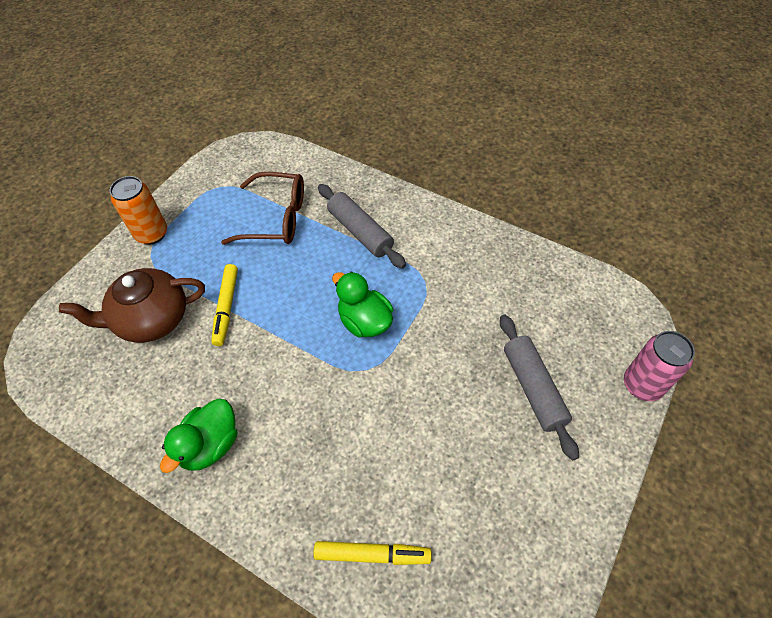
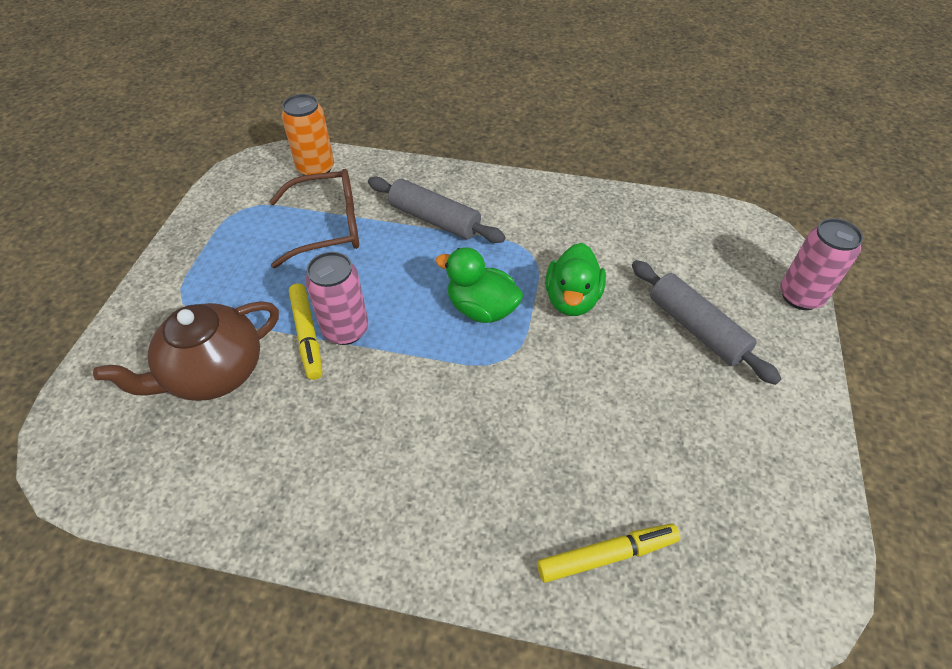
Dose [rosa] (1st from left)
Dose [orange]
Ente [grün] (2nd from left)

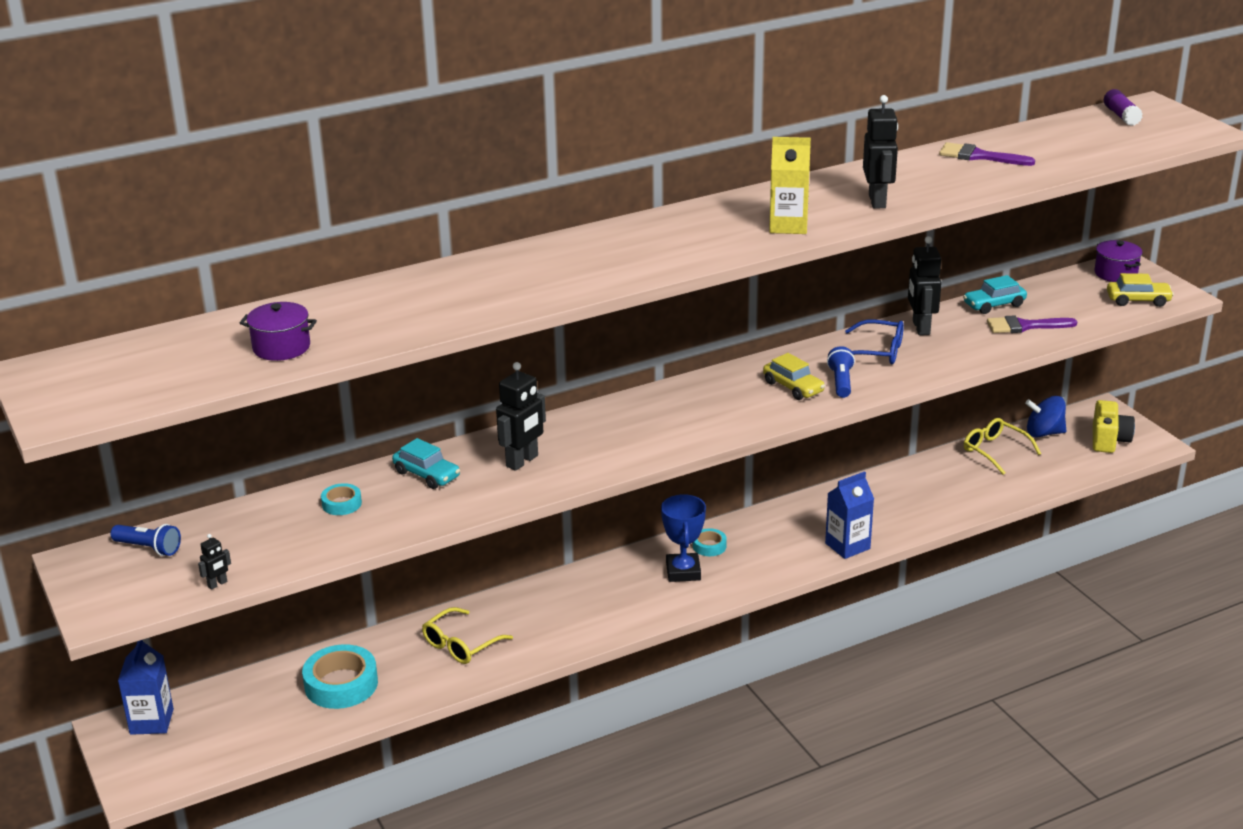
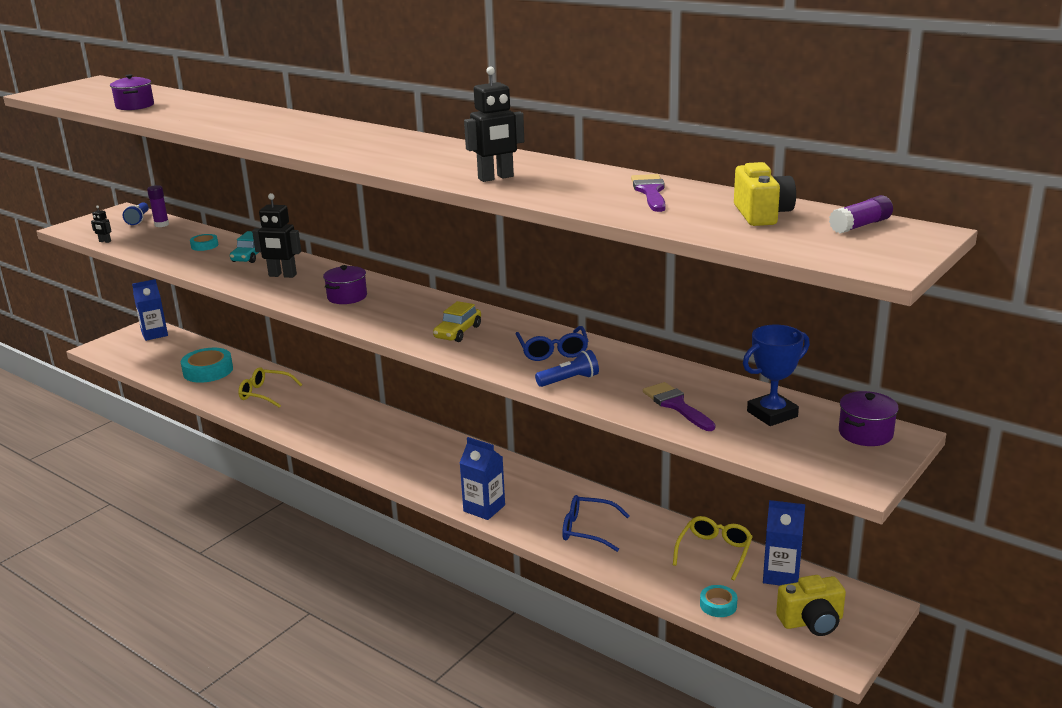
Getränkekarton [gelb]
Roboter [schwarz] (4th from left in the first image)
Auto [türkis] (2nd from left in the first image)
Auto [gelb] (2nd from left in the first image)
Klebestift [lila] (1st from left)
Kochtopf [lila] (2nd from left)
Brille [blau] (2nd from left)
Kamera [gelb] (1st from left)
Pokal [blau]
Klebeband [türkis] (3rd from left)
Taschenlampe [blau] (2nd from left)
Getränkekarton [blau] (3rd from left)

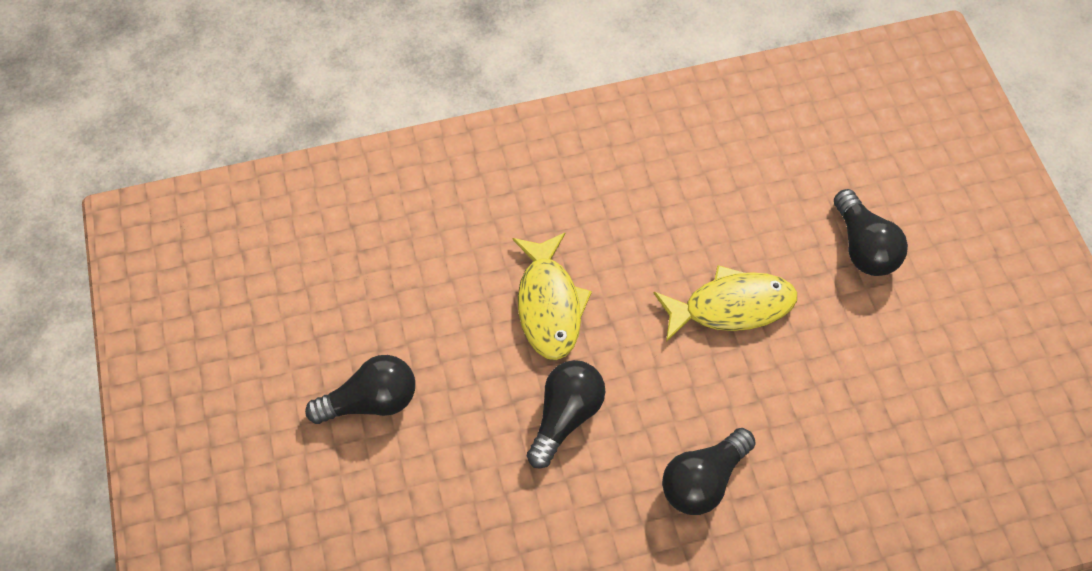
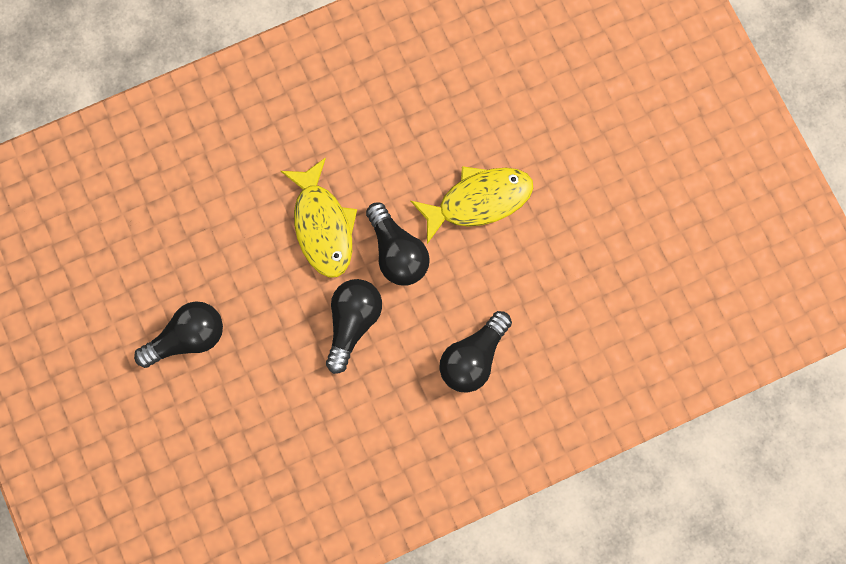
Glühbirne [schwarz] (3rd from left)

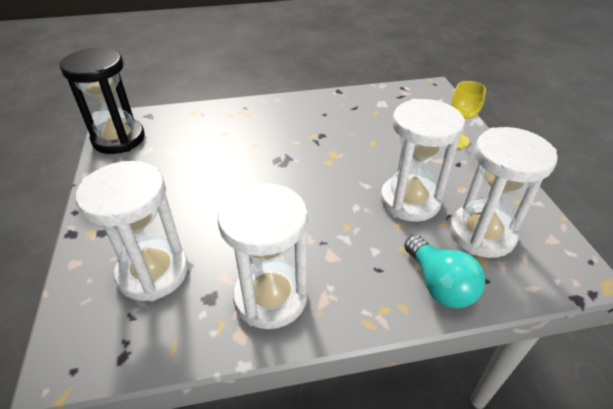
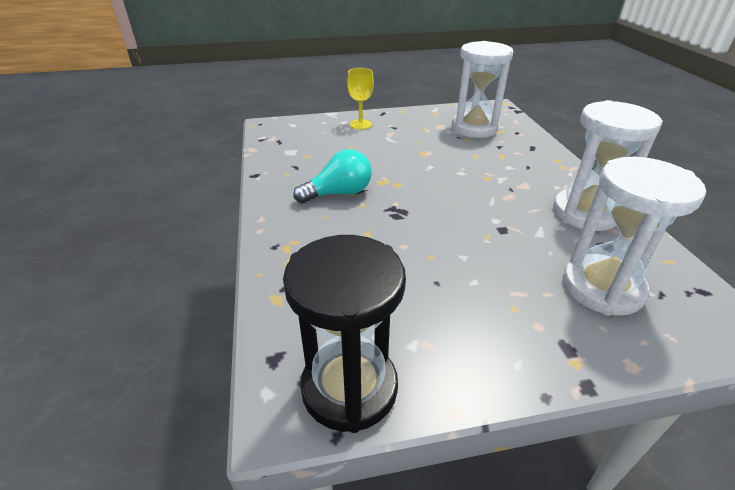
Sanduhr [weiß] (3rd from left in the first image)
Glühbirne [türkis]

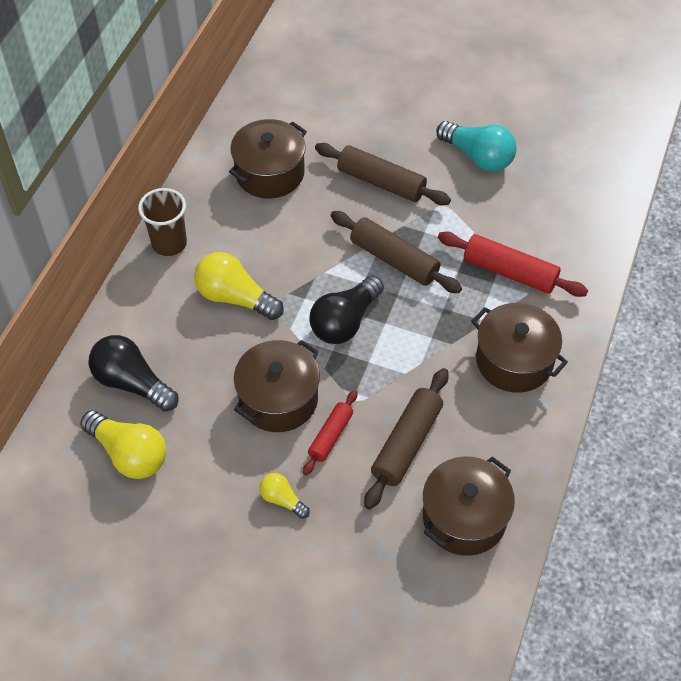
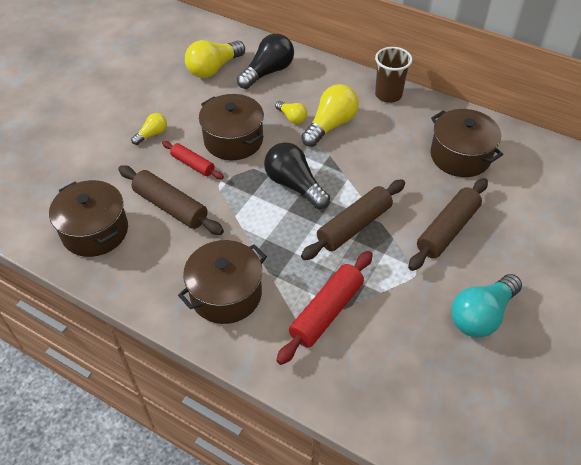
Glühbirne [gelb] (3rd from left)

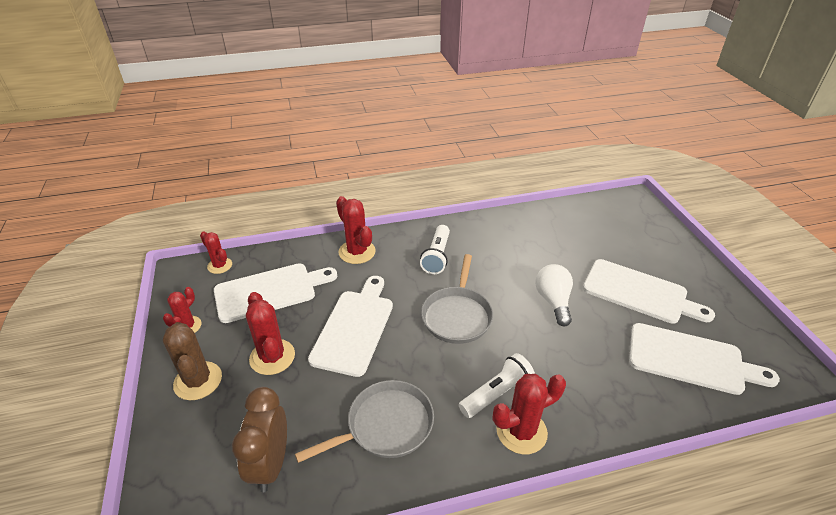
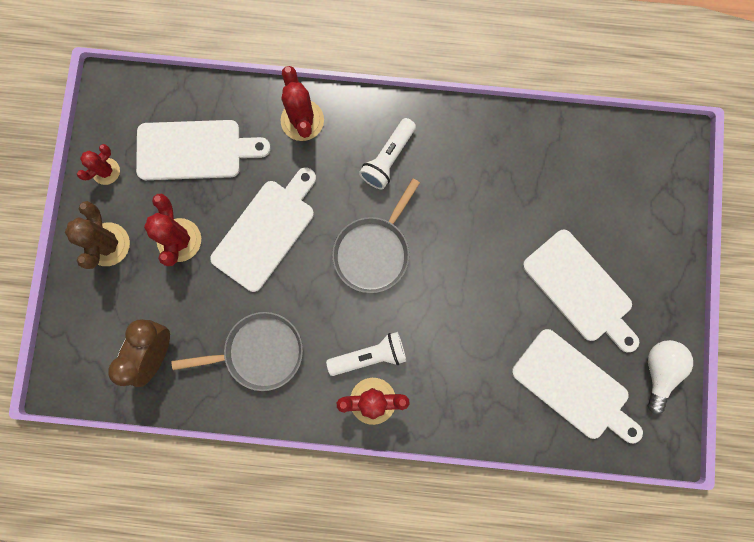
Kaktus [rot] (2nd from left in the first image)
Glühbirne [weiß]

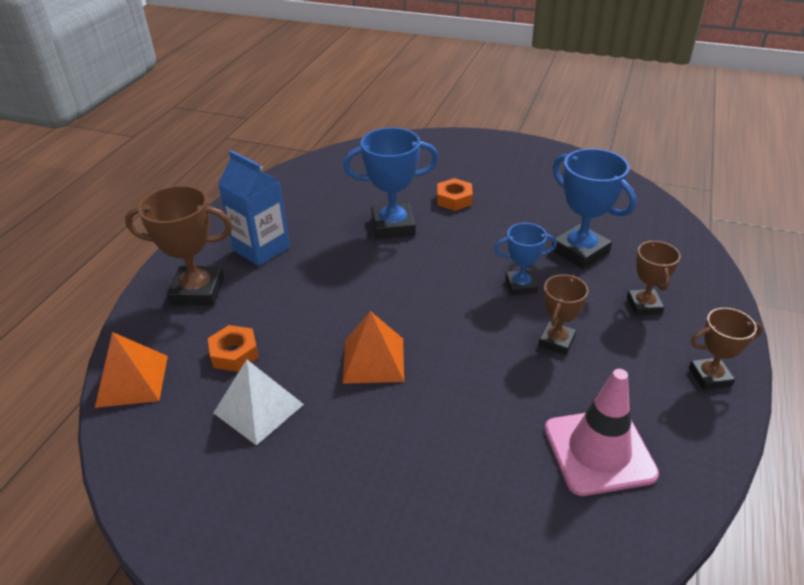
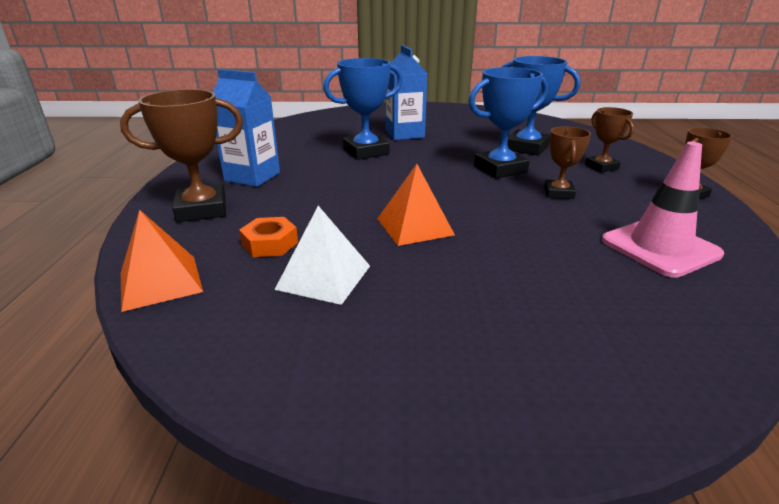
Getränkekarton [blau] (2nd from left)
Pokal [blau] (2nd from left)

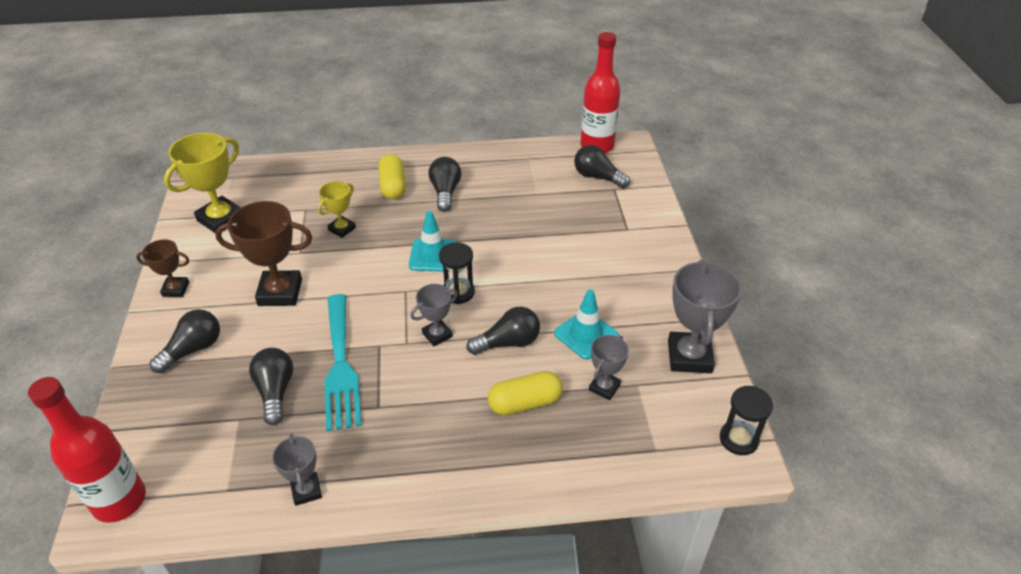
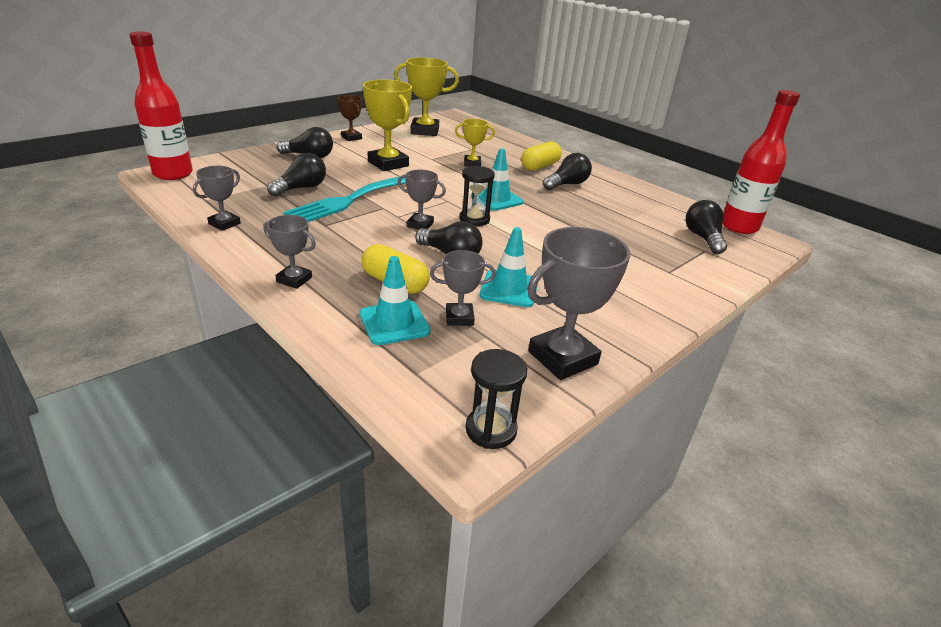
Pokal [grau] (2nd from left)
Leitkegel [türkis] (1st from left)
Pokal [gelb] (1st from left)

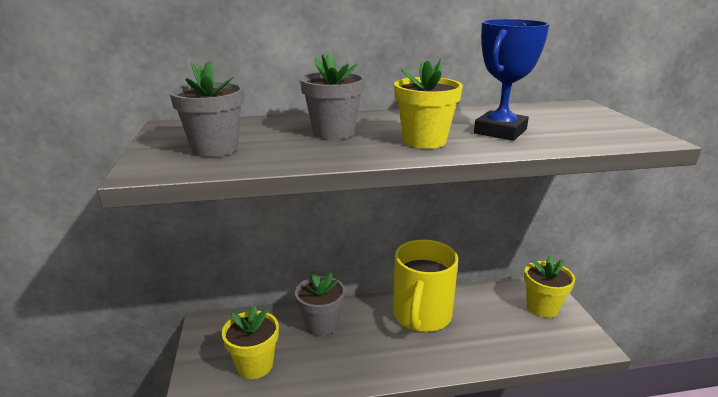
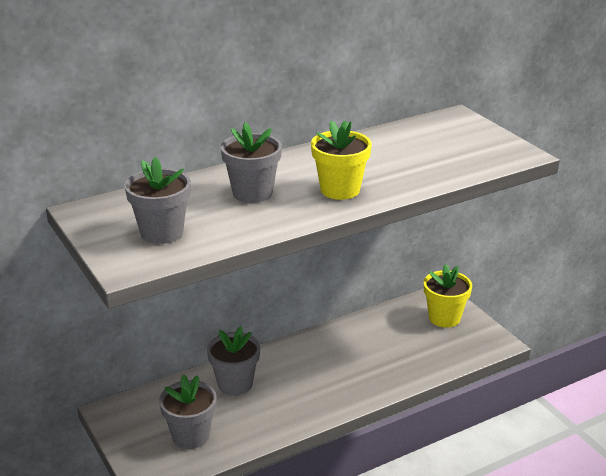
Tasse [gelb]
Pokal [blau]
Blumentopf [grau] (2nd from left)

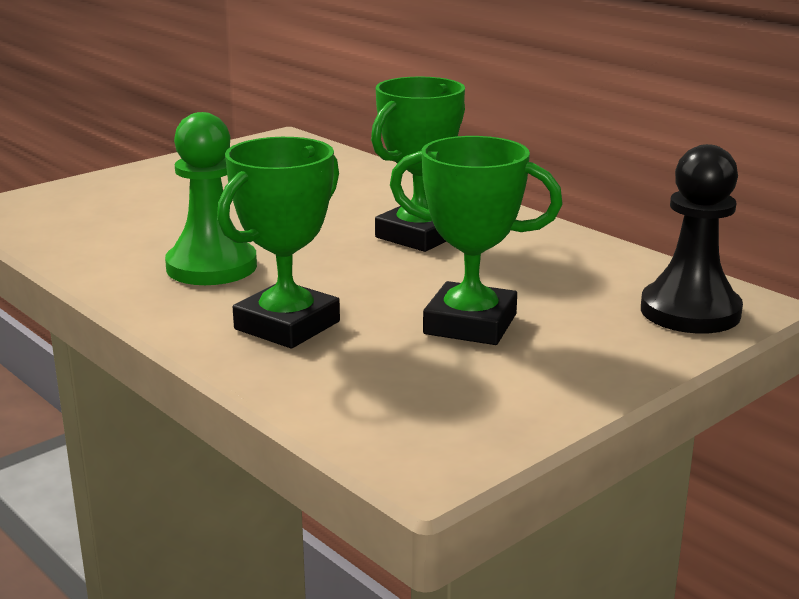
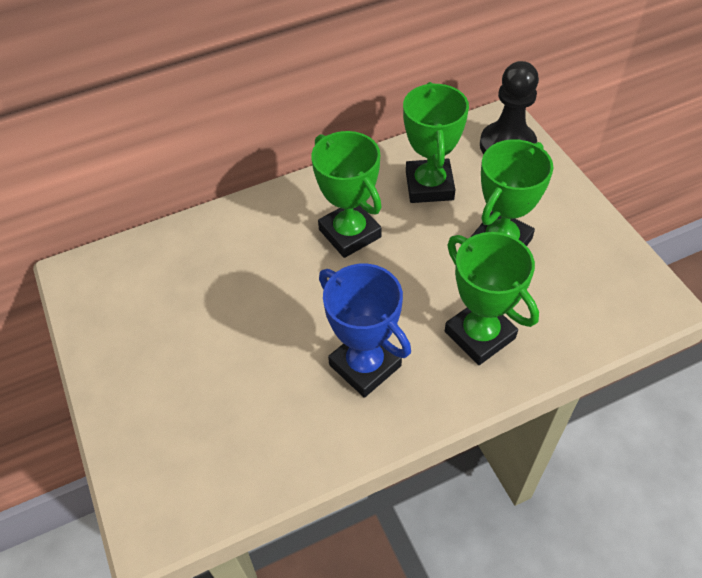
Pokal [grün] (2nd from left)
Pokal [blau]

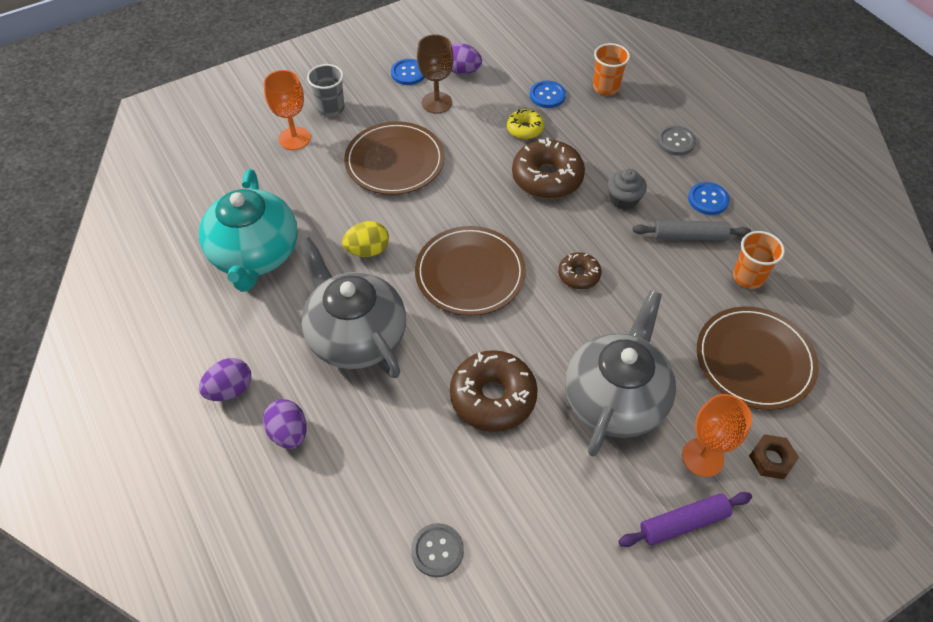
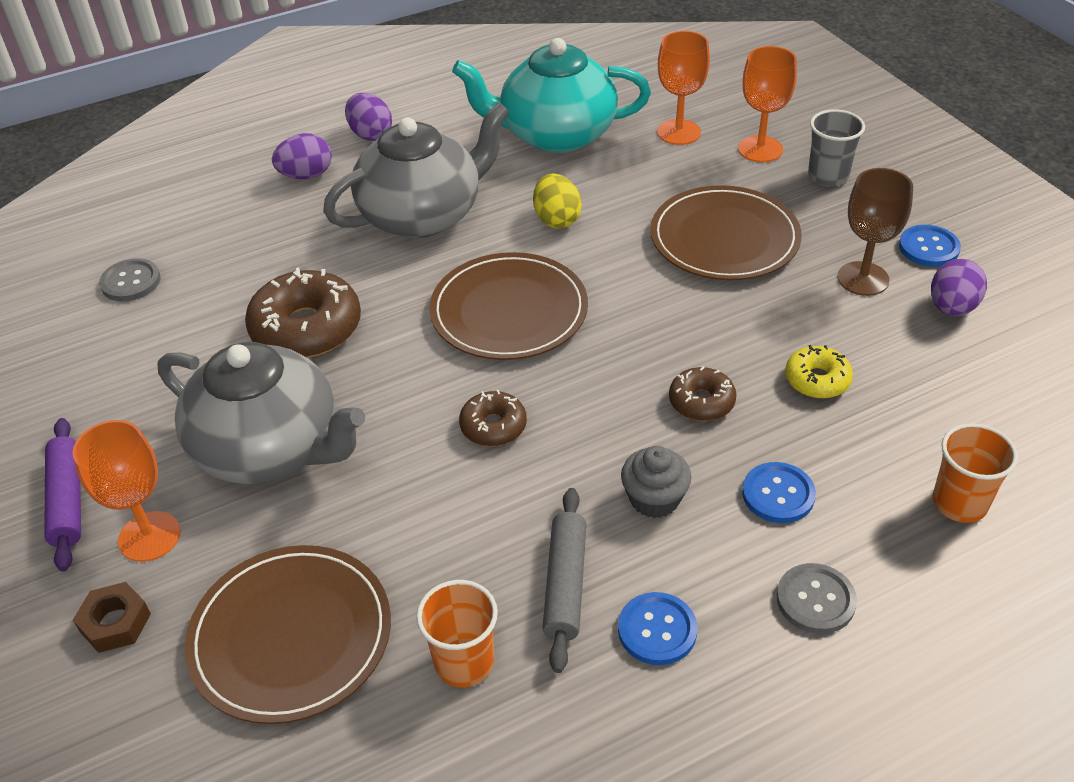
Kelch [orange] (2nd from left)
Knopf [blau] (2nd from left)
Donut [braun] (3rd from left)

